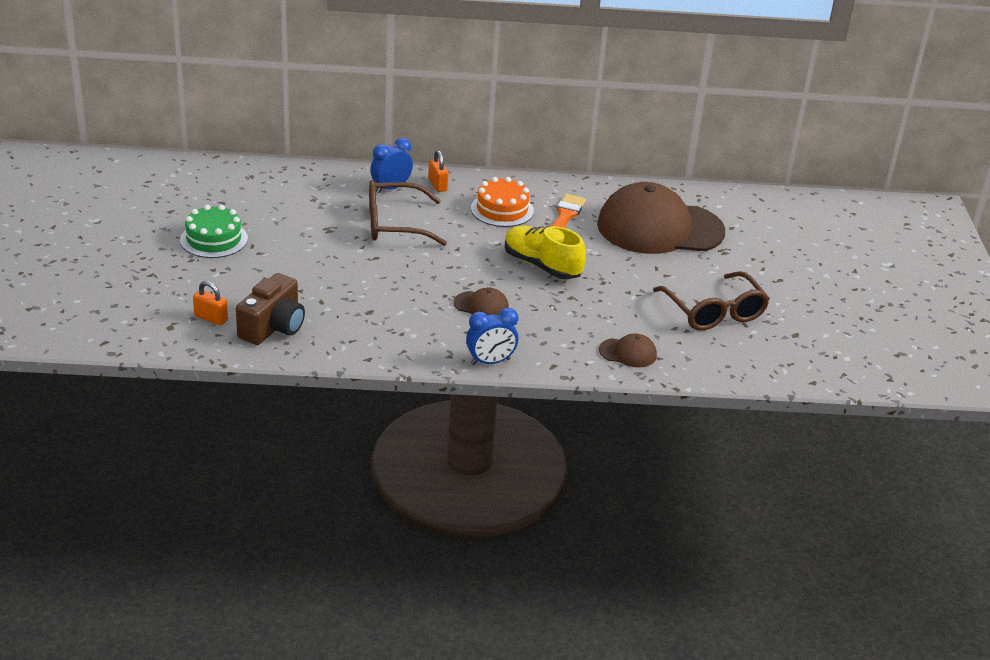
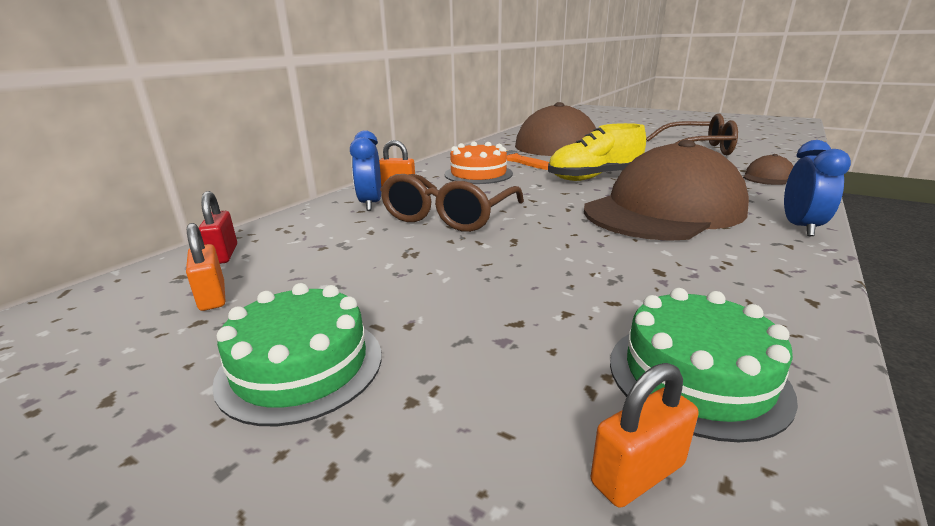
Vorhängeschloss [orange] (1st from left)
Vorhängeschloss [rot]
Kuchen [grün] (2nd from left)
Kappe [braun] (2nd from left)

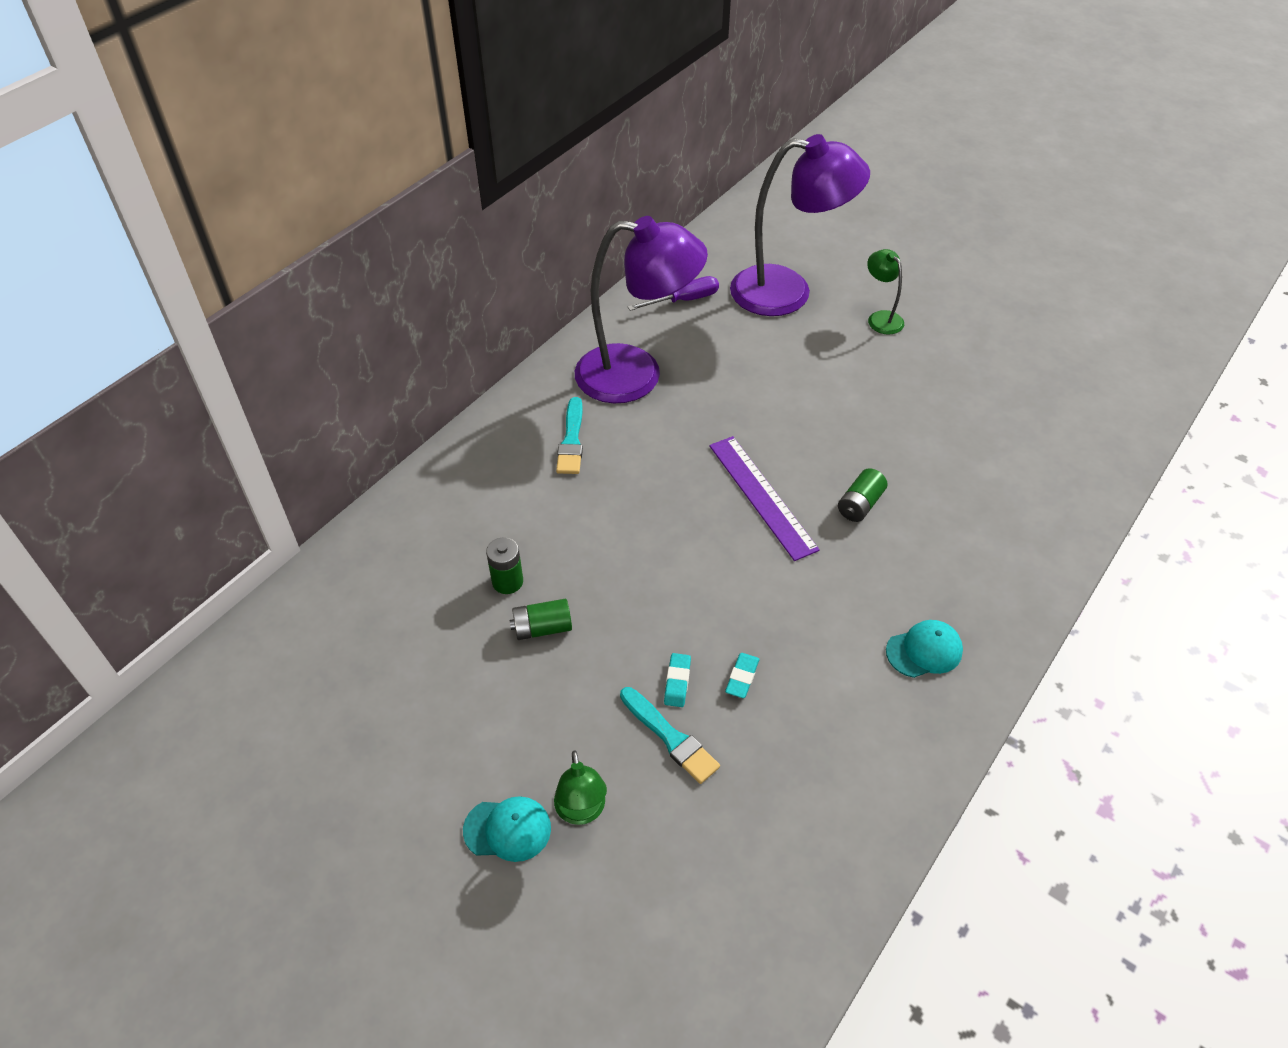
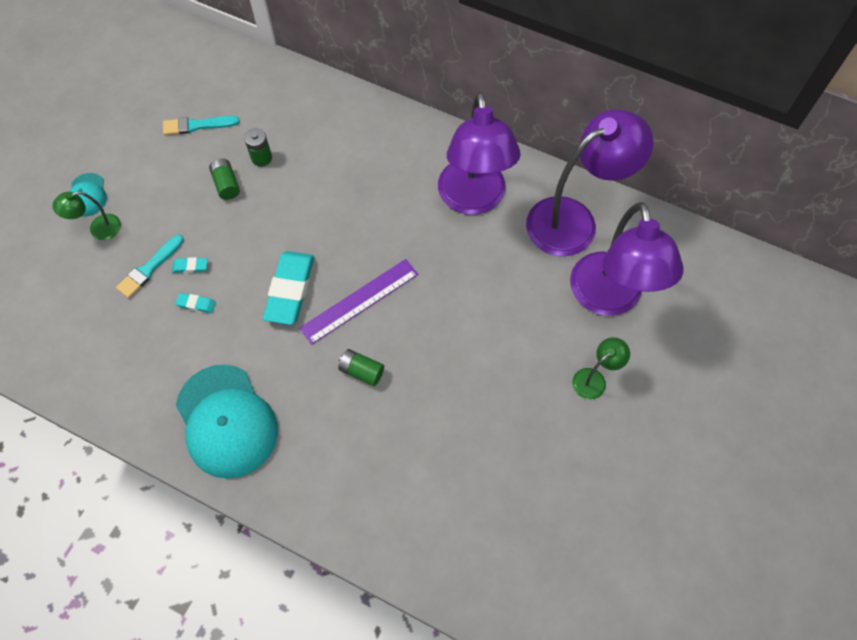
Radiergummi [türkis] (3rd from left)
Pinsel [türkis] (2nd from left)
Lampe [lila] (2nd from left)
Kappe [türkis] (2nd from left)

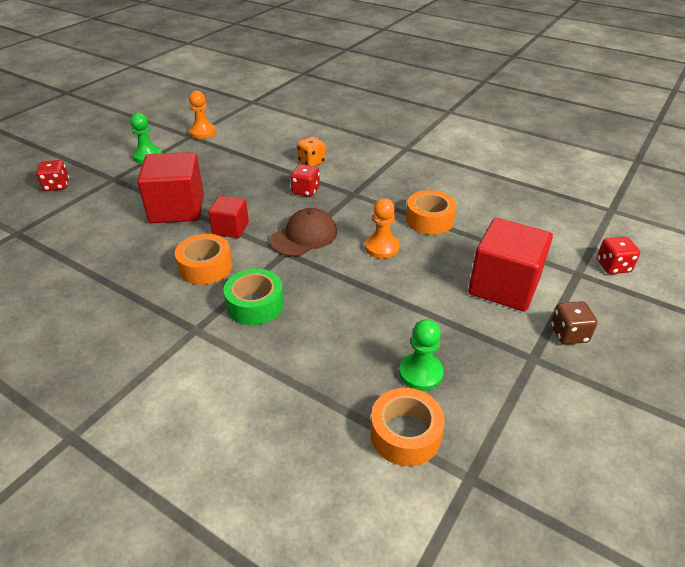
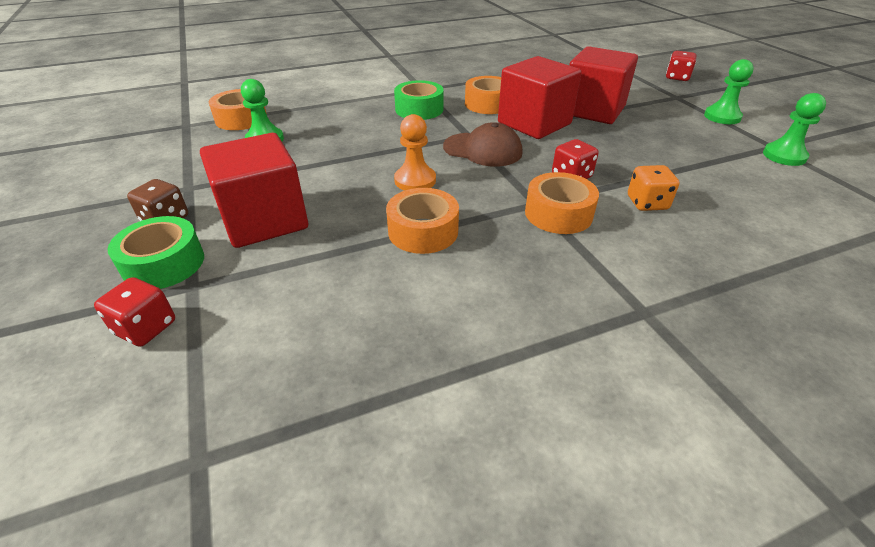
Klebeband [grün] (1st from left)
Klebeband [orange] (4th from left)
Bauer [grün] (3rd from left)
Kappe [braun]
Kubus [rot] (2nd from left)

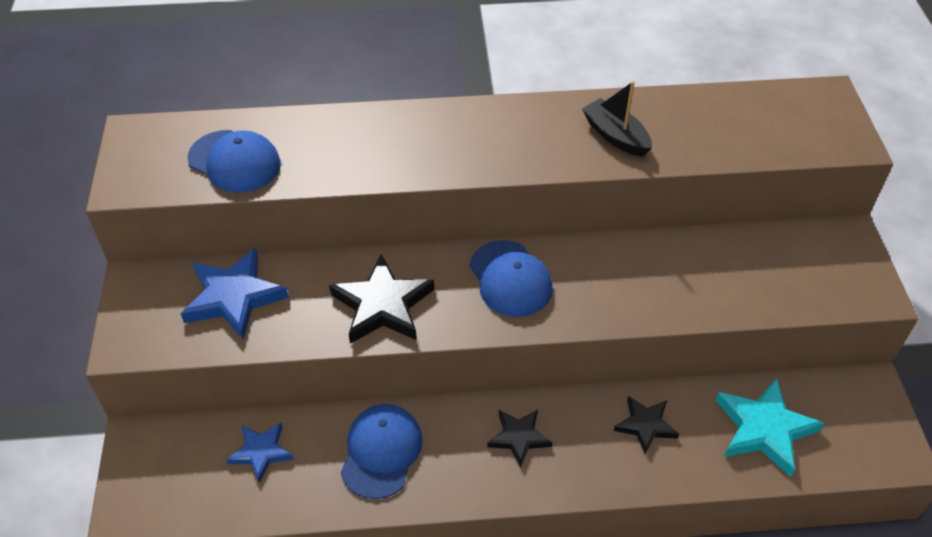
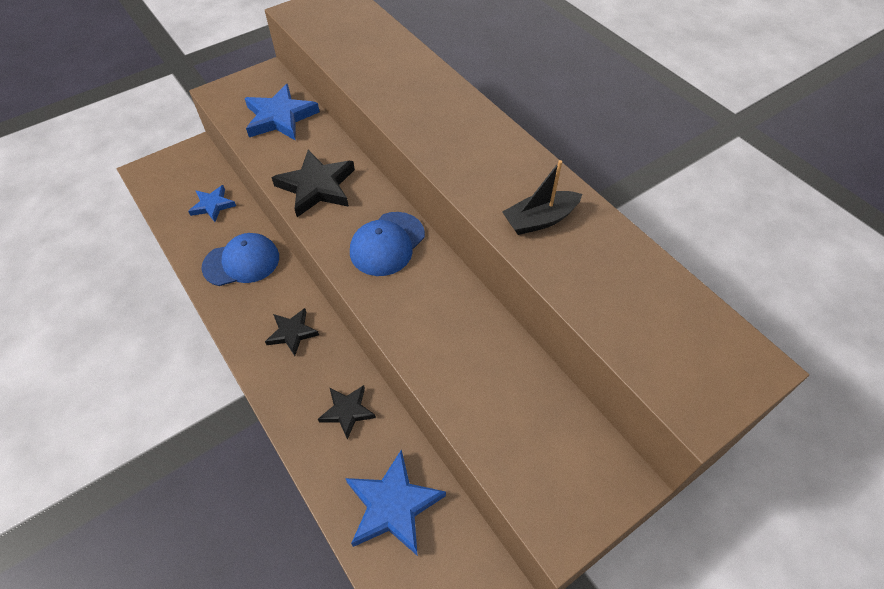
Kappe [blau] (1st from left in the first image)
Stern [blau] (3rd from left)
Boot [schwarz]

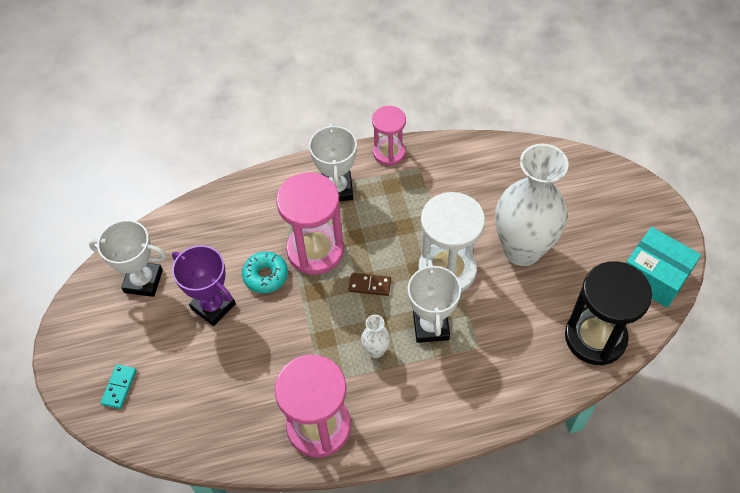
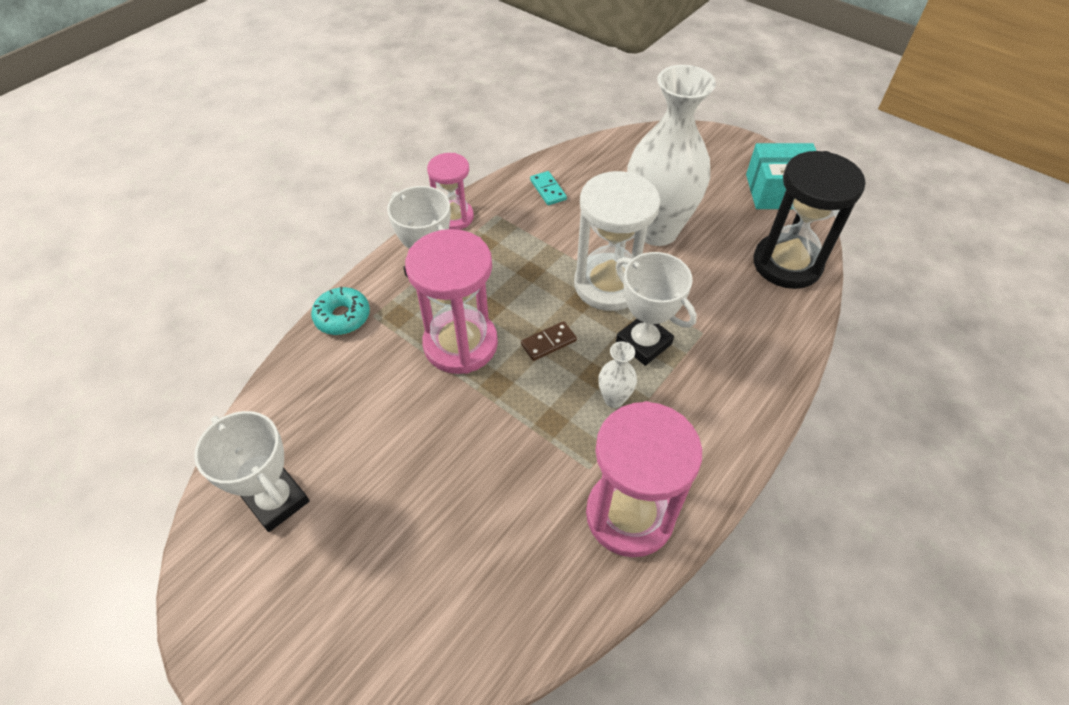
Pokal [lila]
Dominostein [türkis]
Donut [türkis]
Pokal [weiß] (1st from left)

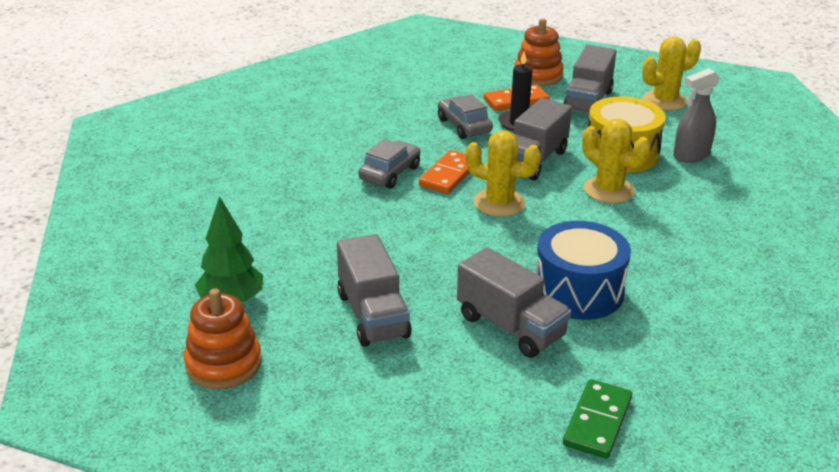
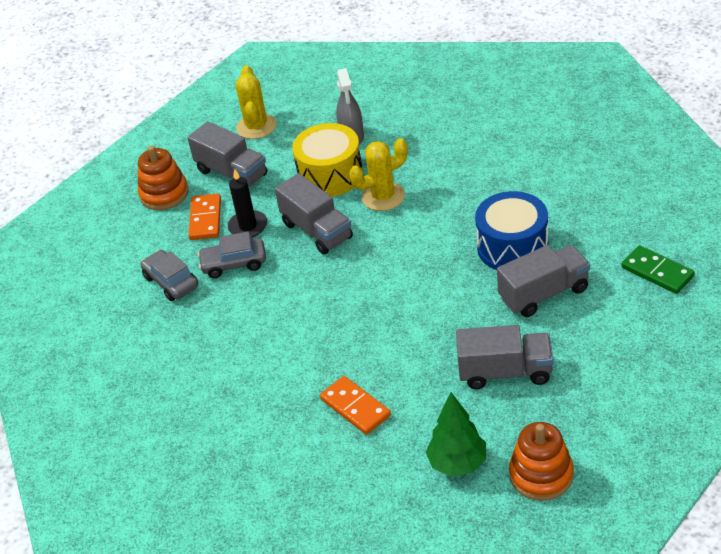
Kaktus [gelb] (1st from left in the first image)
Auto [grau] (1st from left)
Dominostein [orange] (2nd from left)

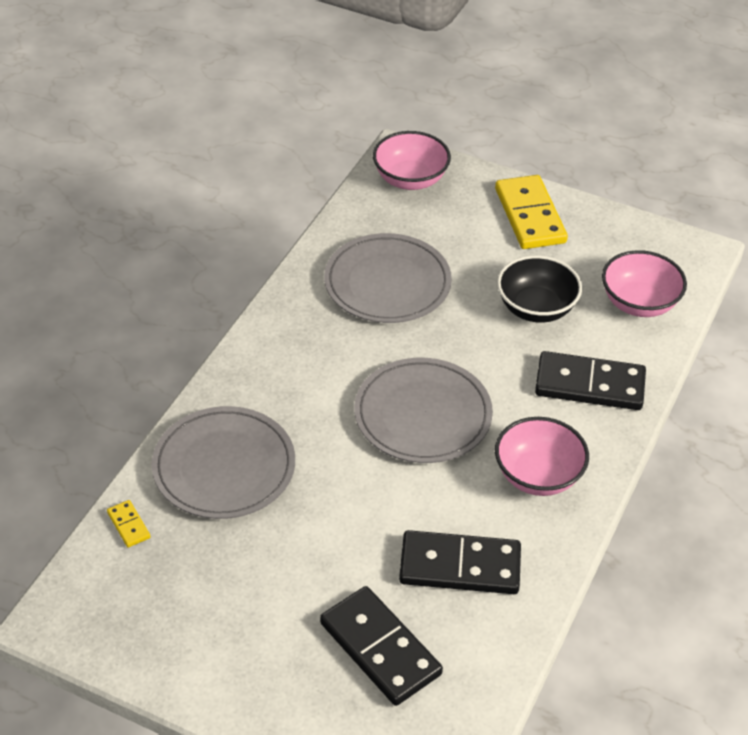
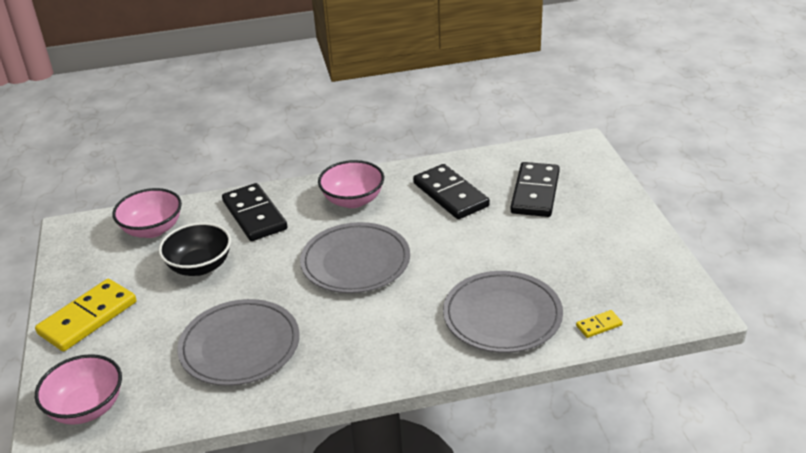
Dominostein [gelb] (2nd from left)

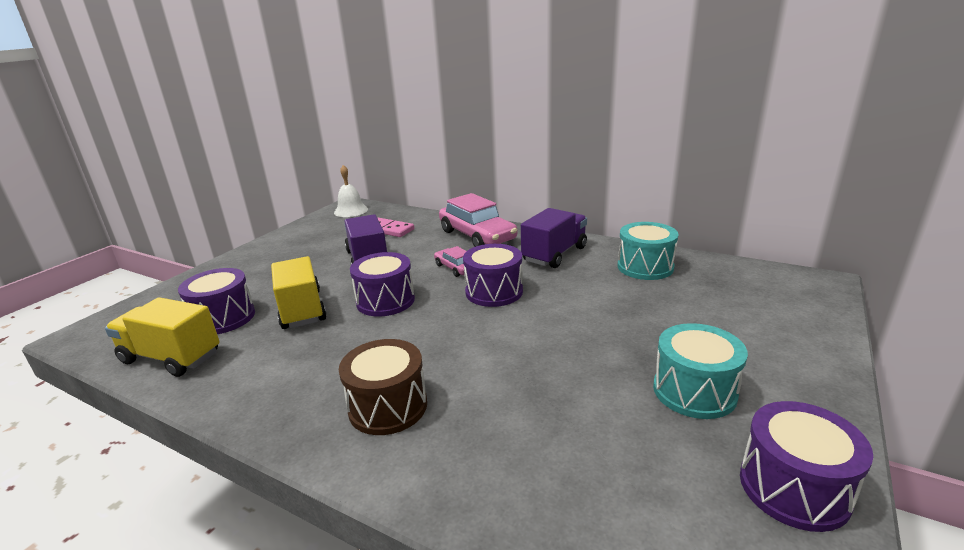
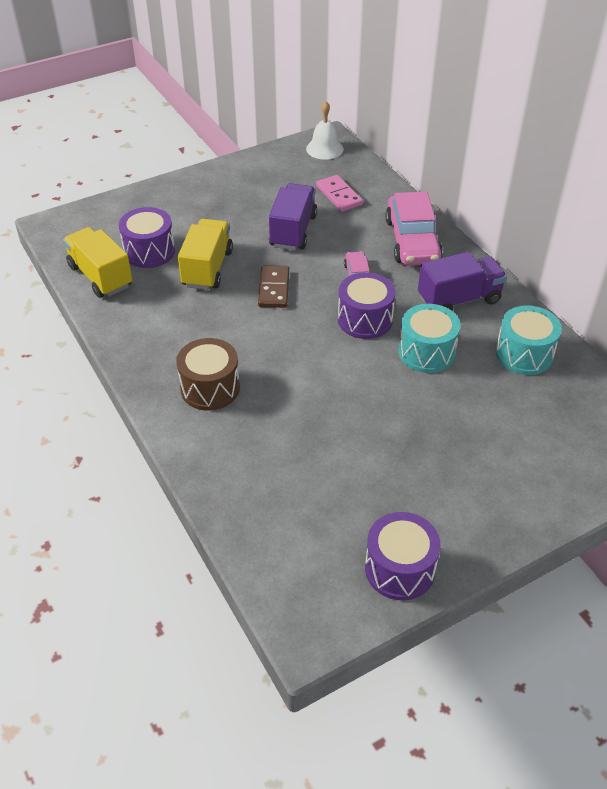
Trommel [türkis] (1st from left)
Dominostein [braun]

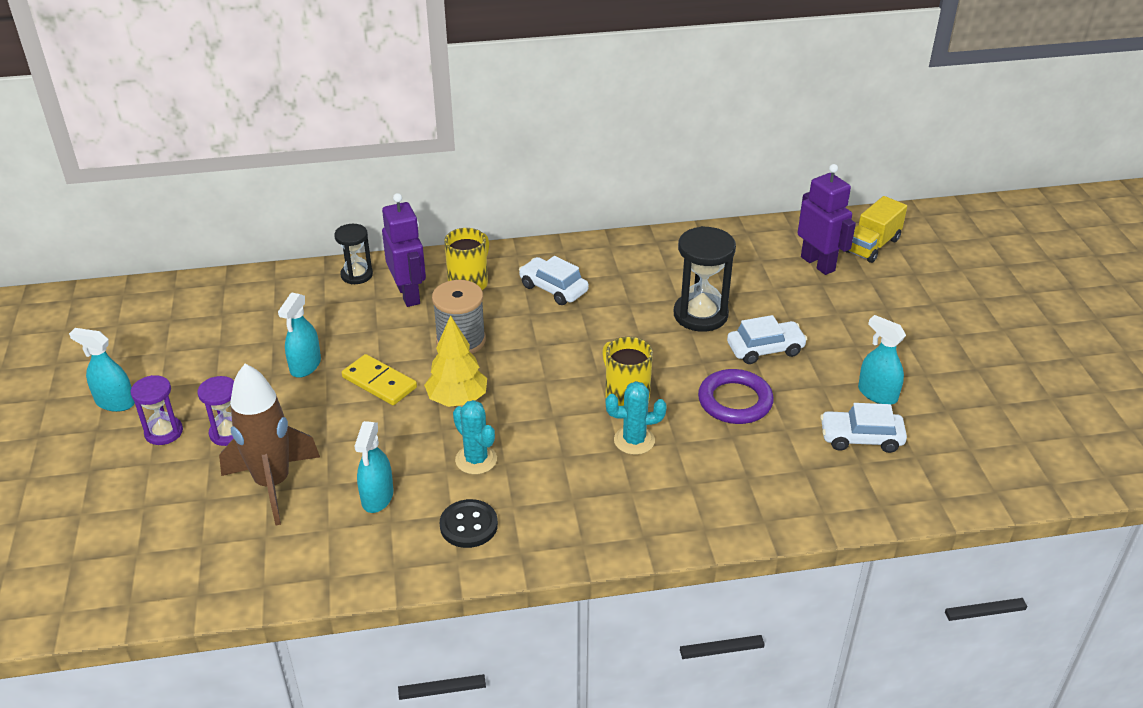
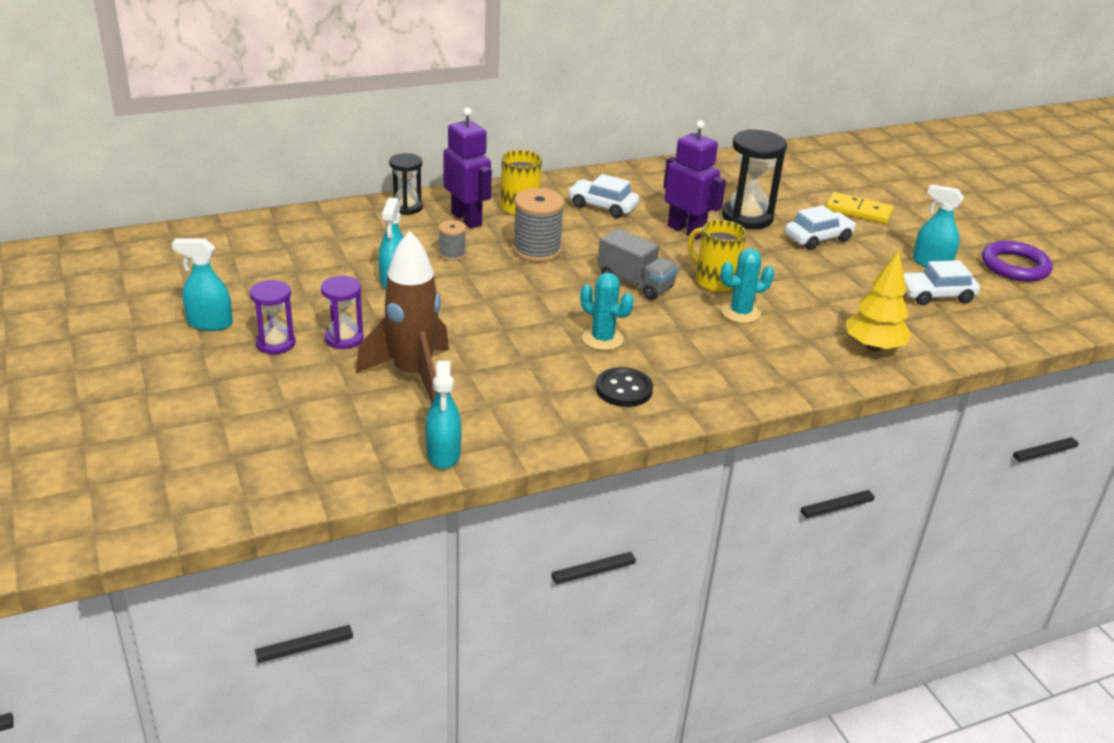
Lastwagen [gelb]
Garnrolle [grau] (1st from left)
Lastwagen [grau]
Dominostein [gelb]
Sprühflasche [türkis] (3rd from left)
Baum [gelb]
Ring [lila]
Roboter [lila] (2nd from left)

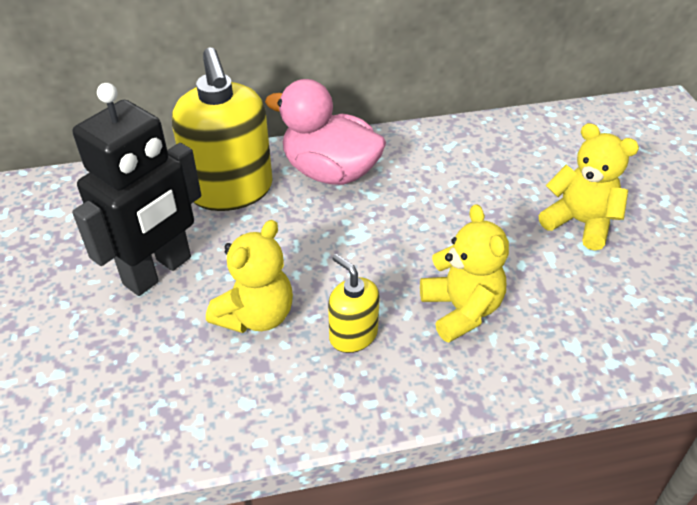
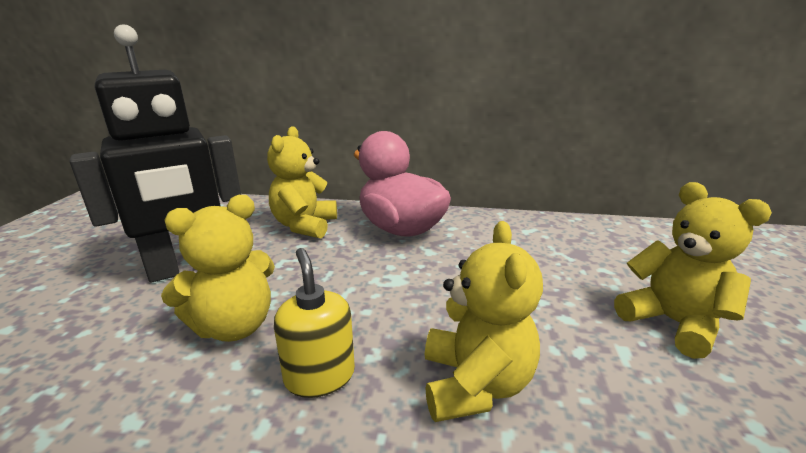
Teddybär [gelb] (2nd from left)

